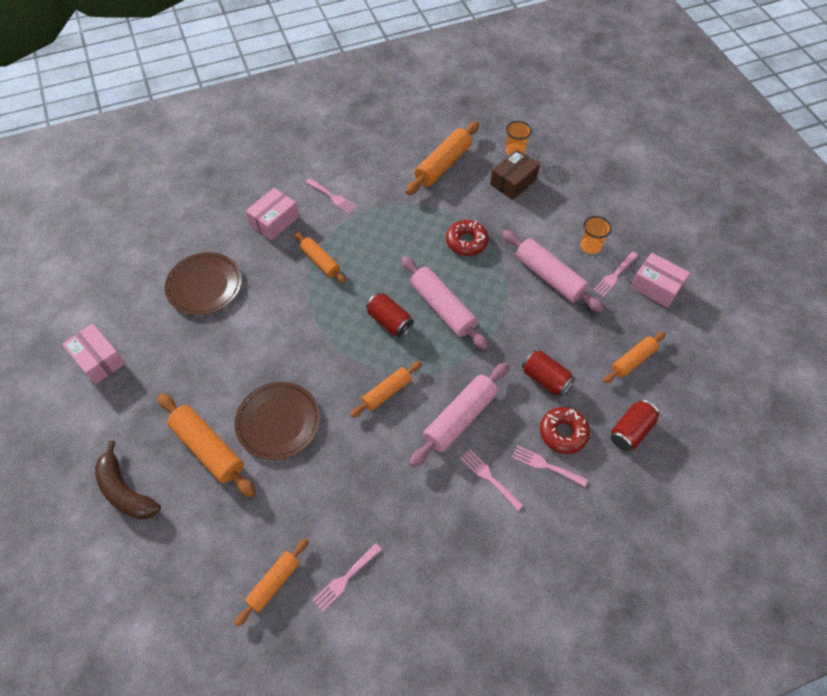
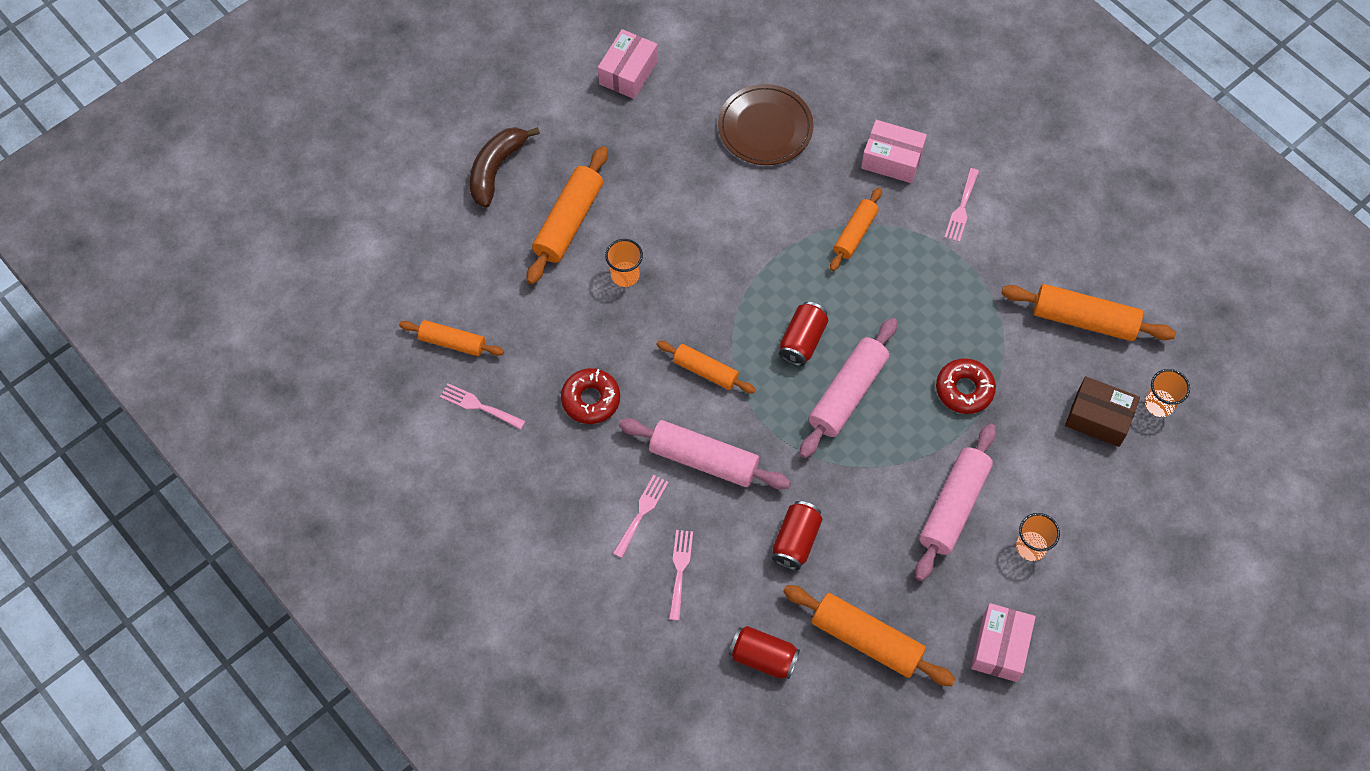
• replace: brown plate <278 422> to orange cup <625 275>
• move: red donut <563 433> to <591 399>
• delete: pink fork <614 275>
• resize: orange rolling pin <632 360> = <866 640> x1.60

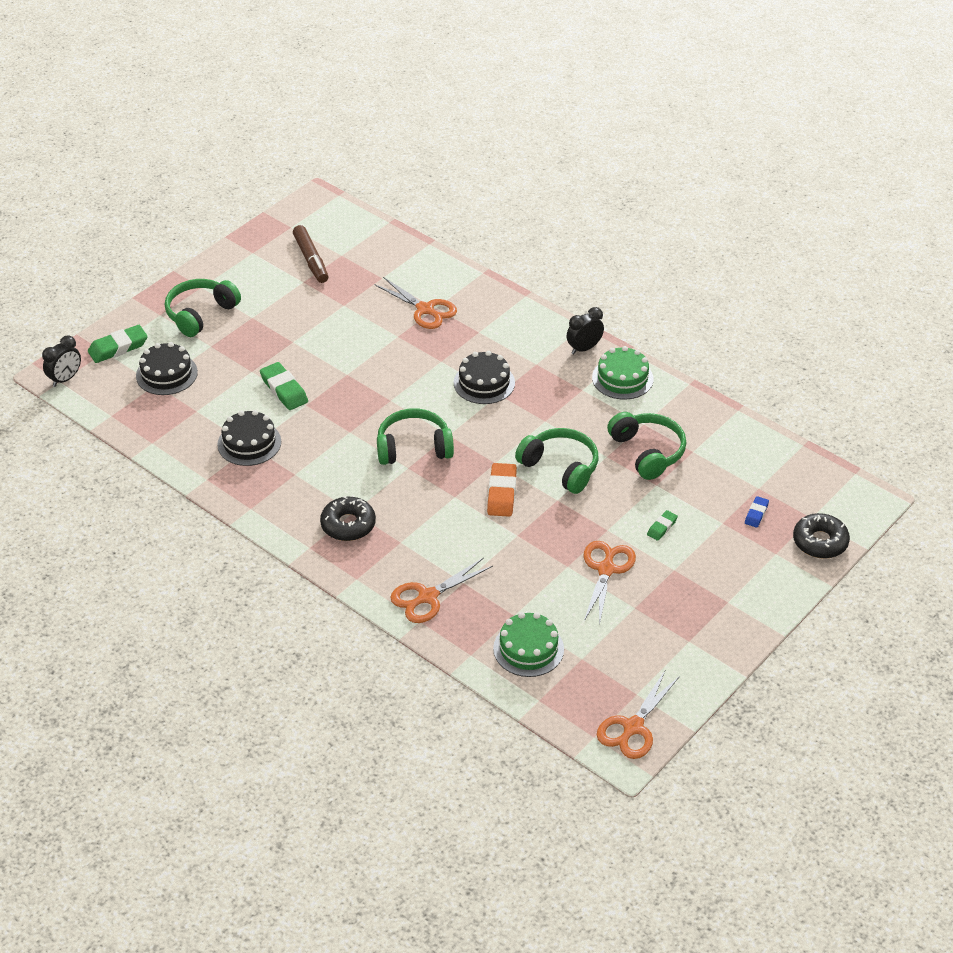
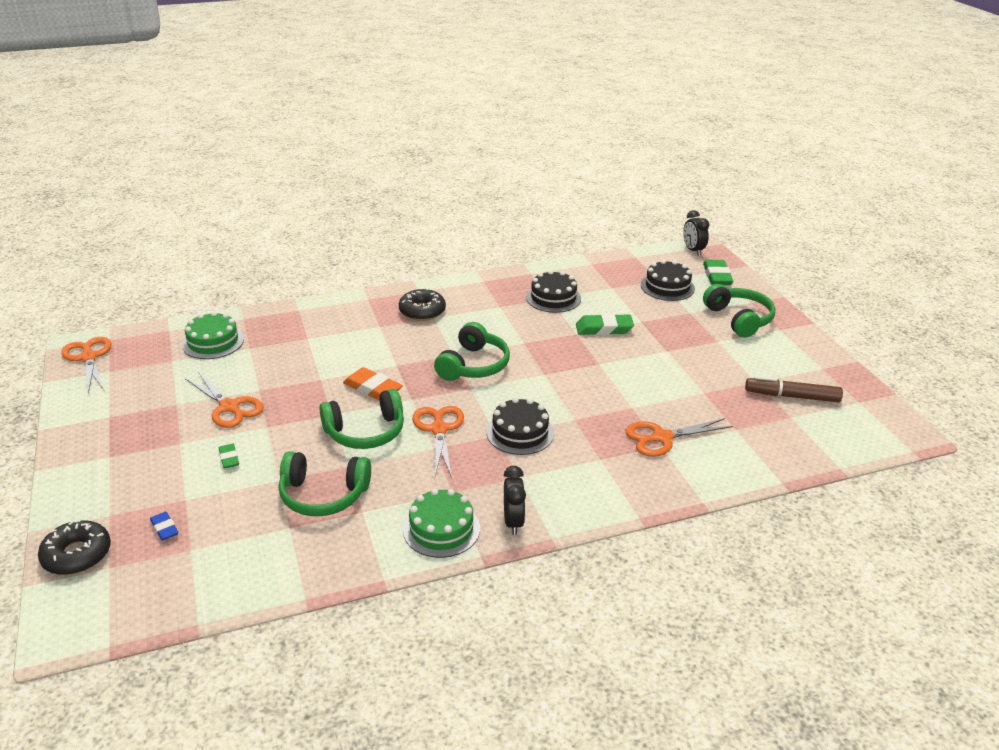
• move: orange scissors <427 597> to <439 429>

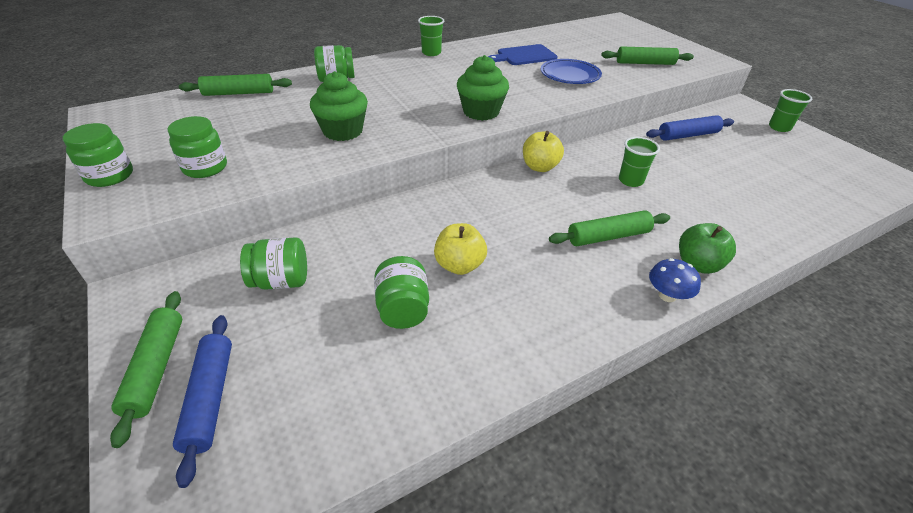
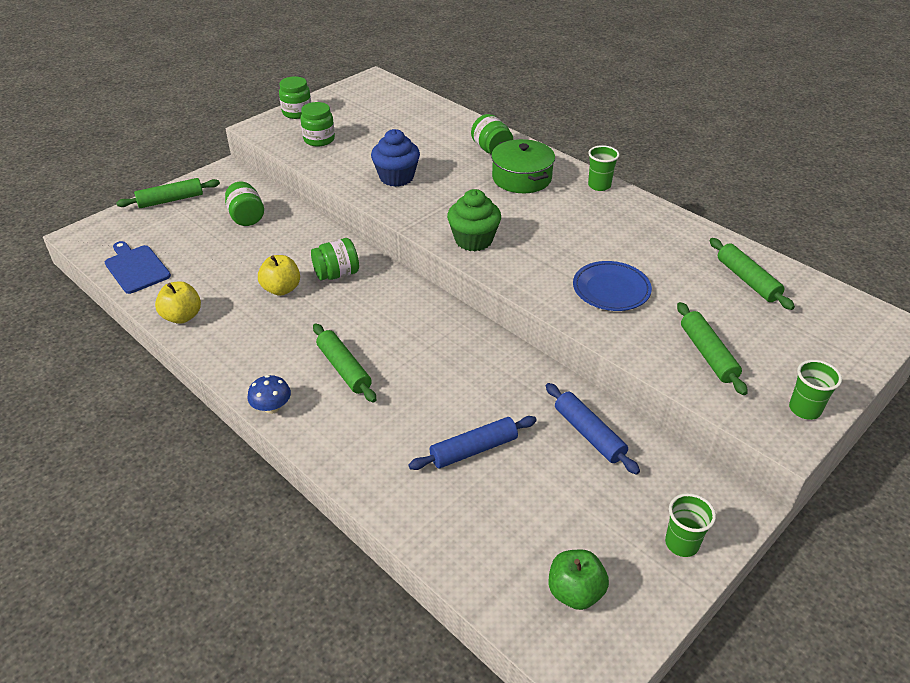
• move: blue rolling pin <210 398> to <474 450>
• move: green rolling pin <238 93> to <747 280>
• recolor: green cupcake <343 131> to blue cupcake <396 177>
• move: green jar <403 309> to <337 274>
• move: blue cutting board <524 56> to <136 268>
• move: yellow apple <540 167> to <182 316>
• move: green cup <630 181> to <804 409>
• move: green apple <698 264> to <575 592>
• insert: green pot <521 178>

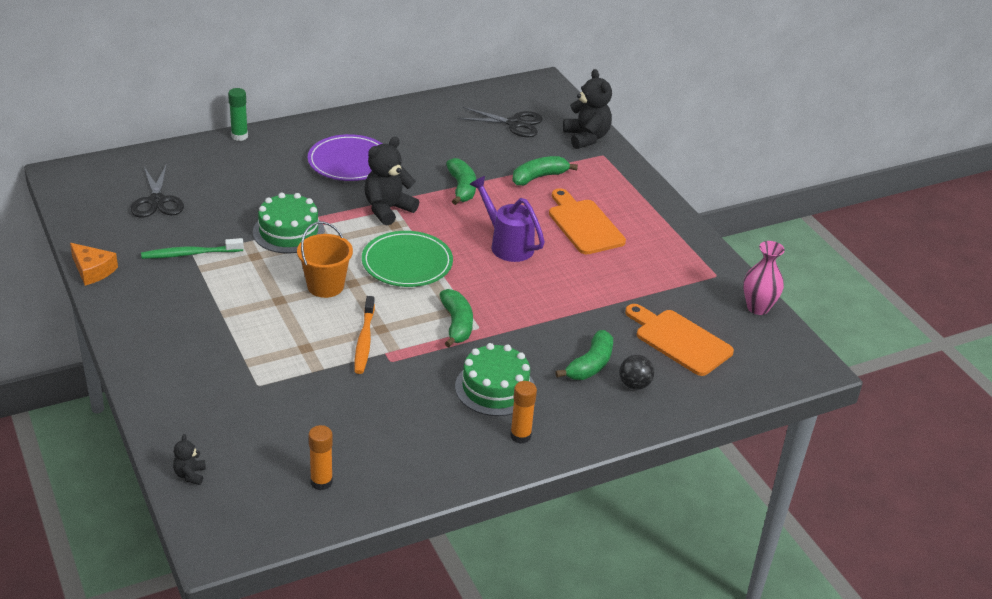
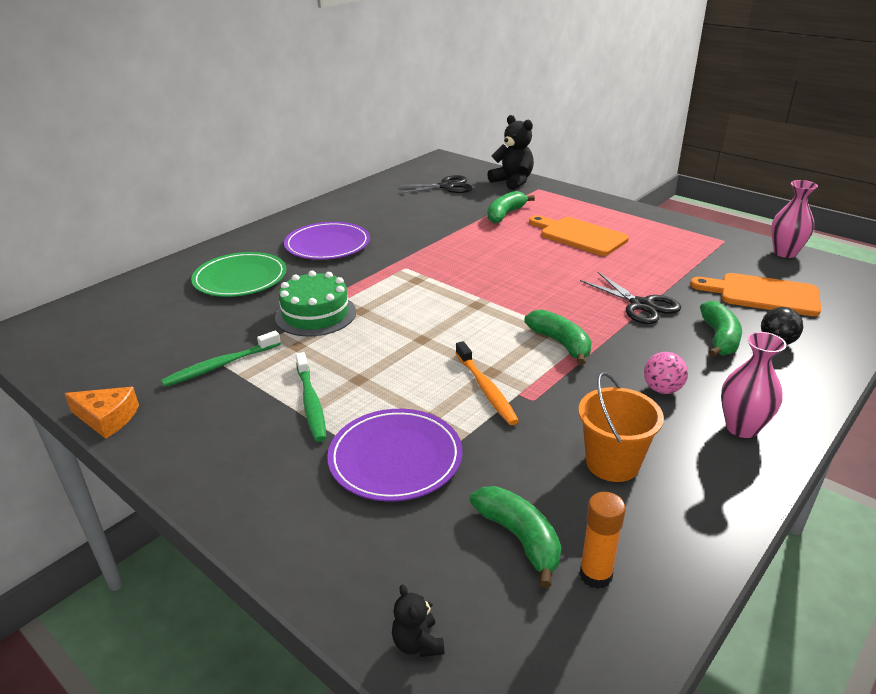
• move: black scissors <157 201> to <640 305>
• delete: green glue stick <239 136>
• move: orange bucket <325 286> to <612 463>
• move: green plate <407 263> to <240 278>
• delete: black teddy bear <388 209>
• move: green banana <461 188> to <519 538>
• replace: green cake <495 388> to pink ball <662 389>
• delete: purple watering can <507 244>
• replace: orange glue stick <520 436> to pink vase <742 428>
• insert: green toothbrush <311 403>
• insert: purple plate <395 458>

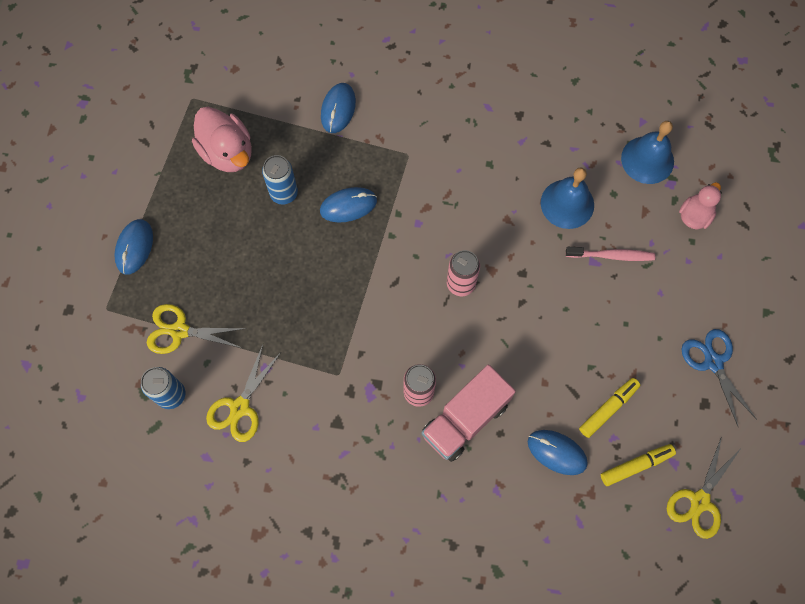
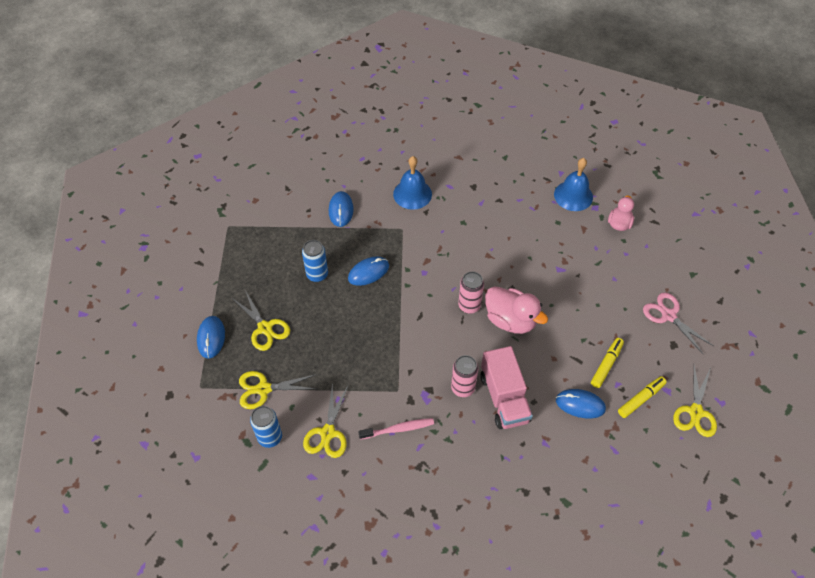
• move: pink duck <227 152> to <510 320>
• rotate: pink truck <465 419> = <504 398> 45 degrees counterclockwise
• move: blue bell <567 204> to <412 194>
• move: pink toothbrush <611 255> to <398 429>
• recolor: blue scissors <713 362> to pink scissors <668 315>
• insert: yellow scissors <265 328>

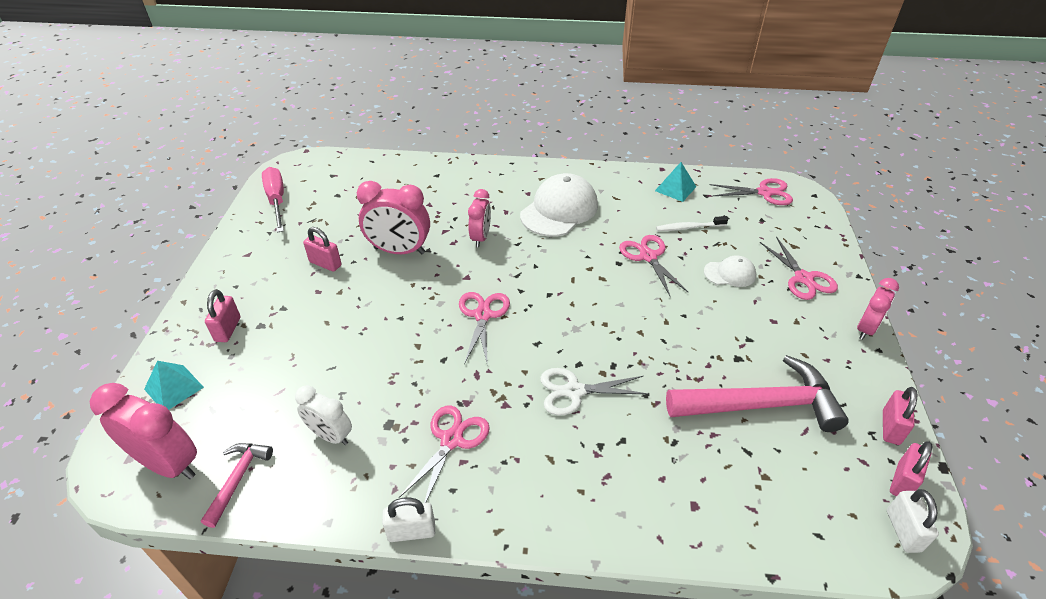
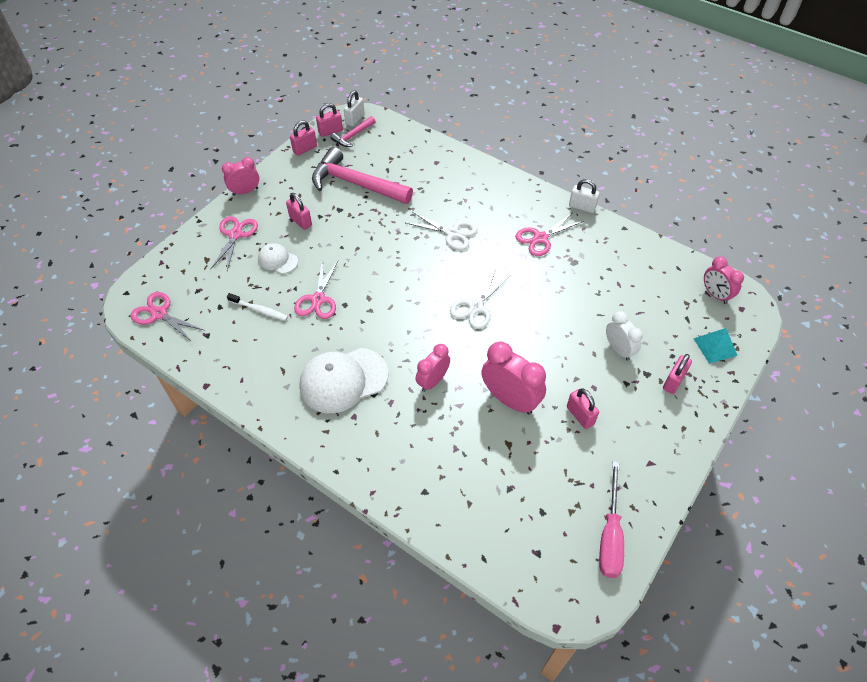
• resize: pink clock <169 464> = <715 294> x0.63
• move: pink hammer <238 479> to <353 136>
• move: white clock <330 435> to <618 349>
• recolor: pink scissors <482 315> to white scissors <476 307>
• delete: turquoise pyramid <675 188>
• insert: pink padlock <300 221>

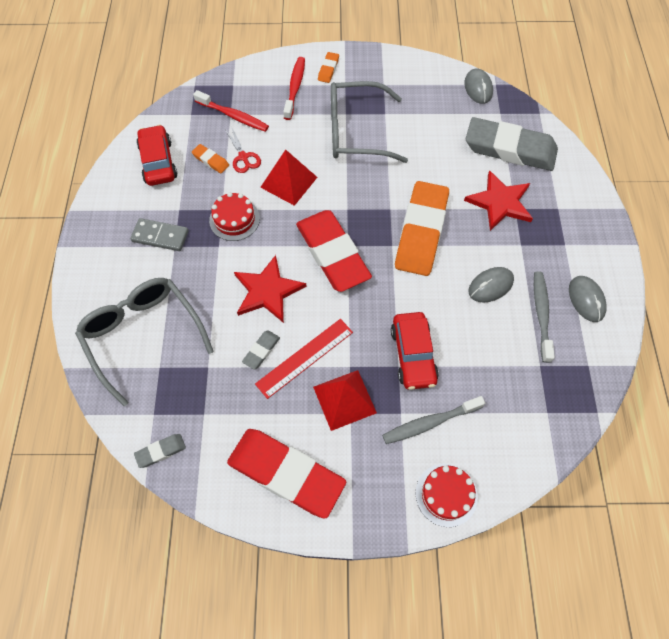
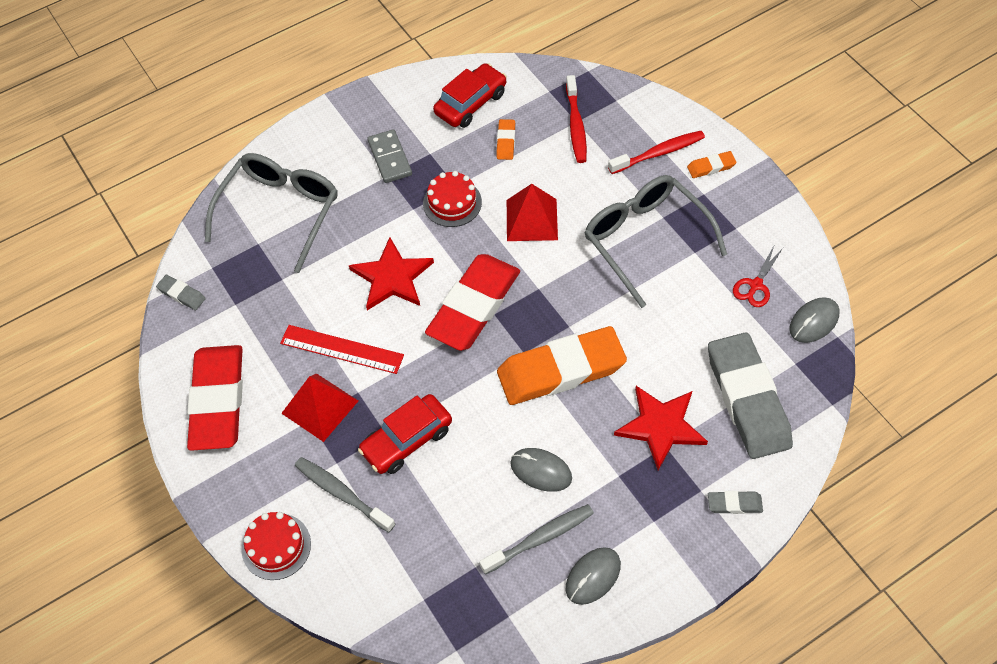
• move: red scissors <243 157> to <755 285>
• move: grey eraser <261 351> to <734 504>

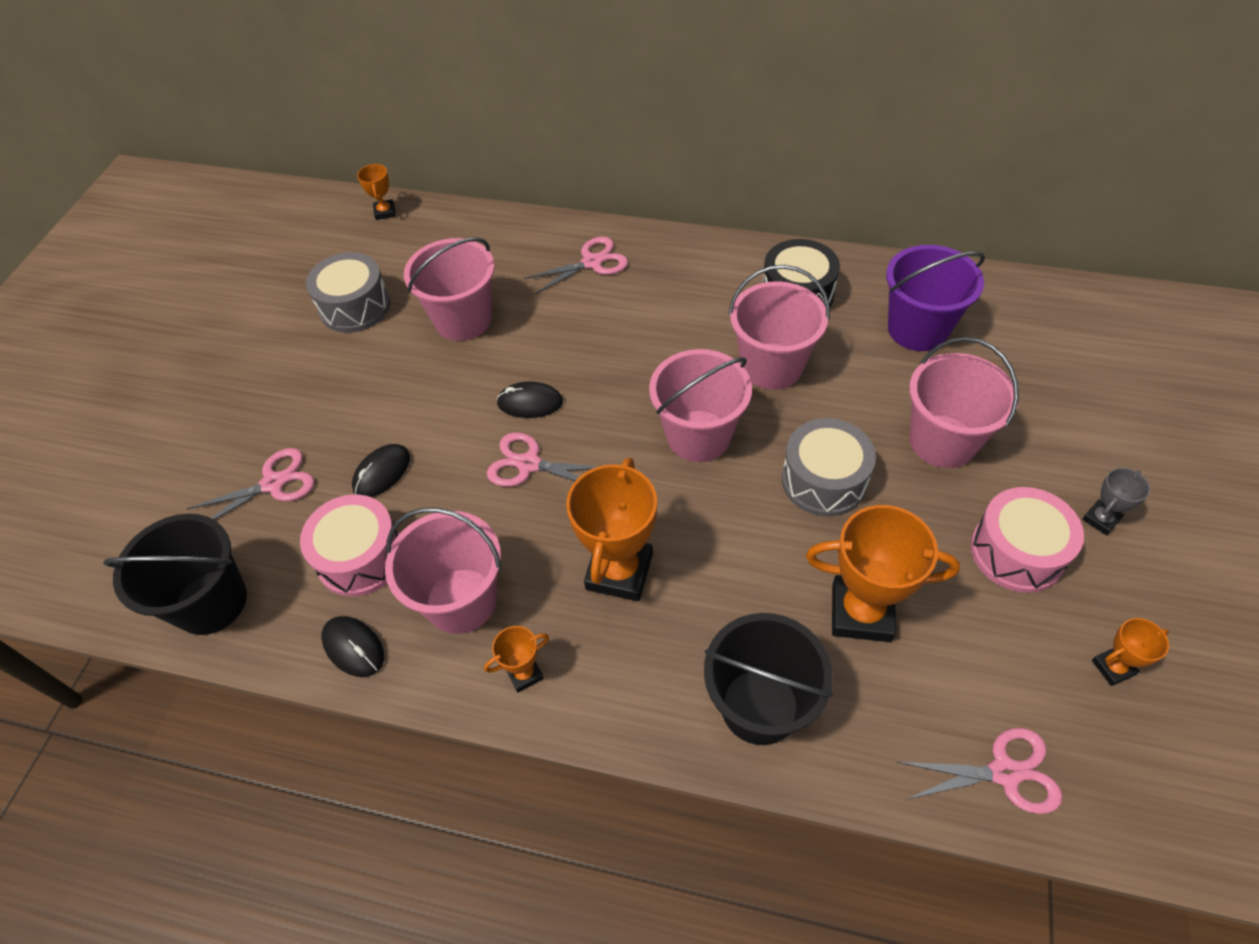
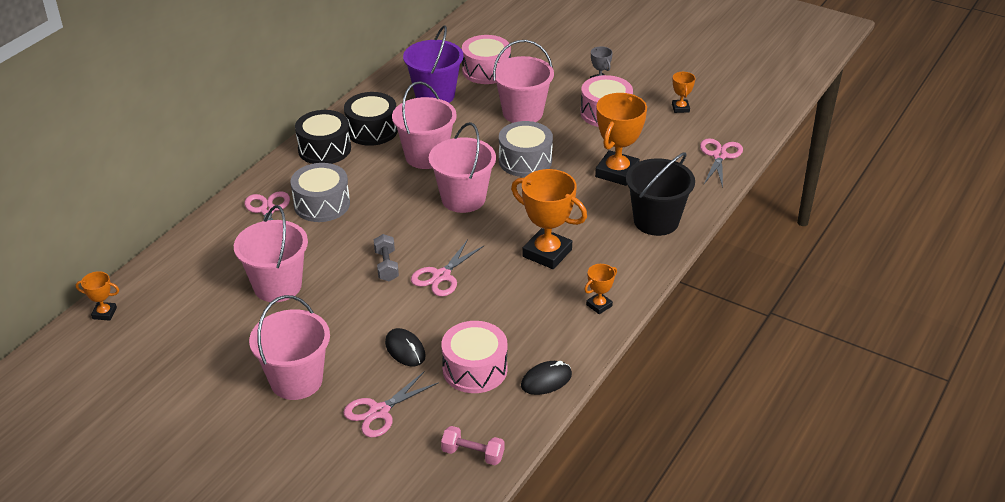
• replace: black bucket <211 602> to pink dumbbell <473 454>
• rotate: pink scissors <273 483> = <379 411> 120 degrees counterclockwise
• move: grey drum <355 306> to <322 204>
• move: pink bucket <461 600> to <296 380>
• rotate: orange trophy <524 673> = <599 305> 60 degrees clockwise
• replace: black mouse <530 403> to grey dumbbell <386 266>
• insert: black drum <324 149>
• insert: pink drum <486 71>

